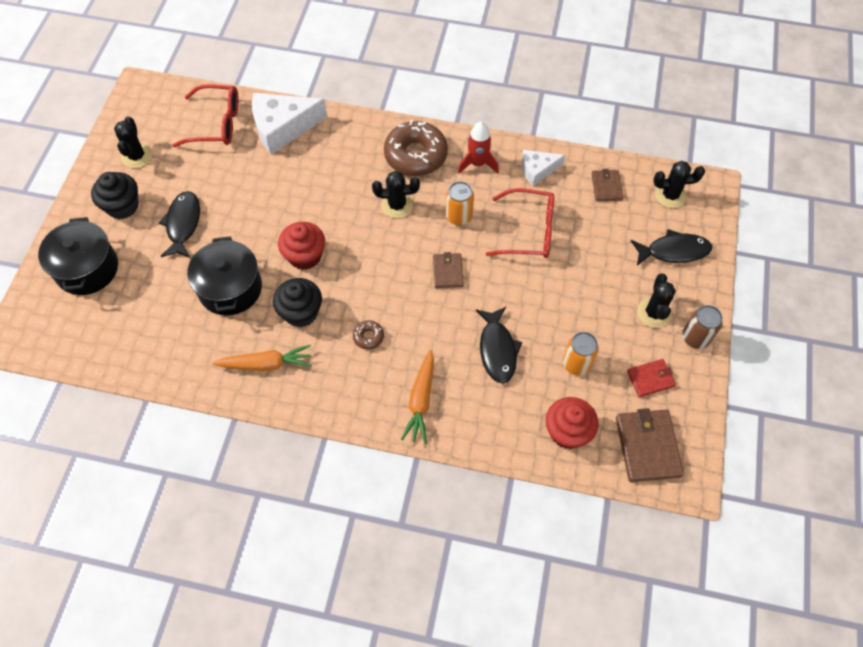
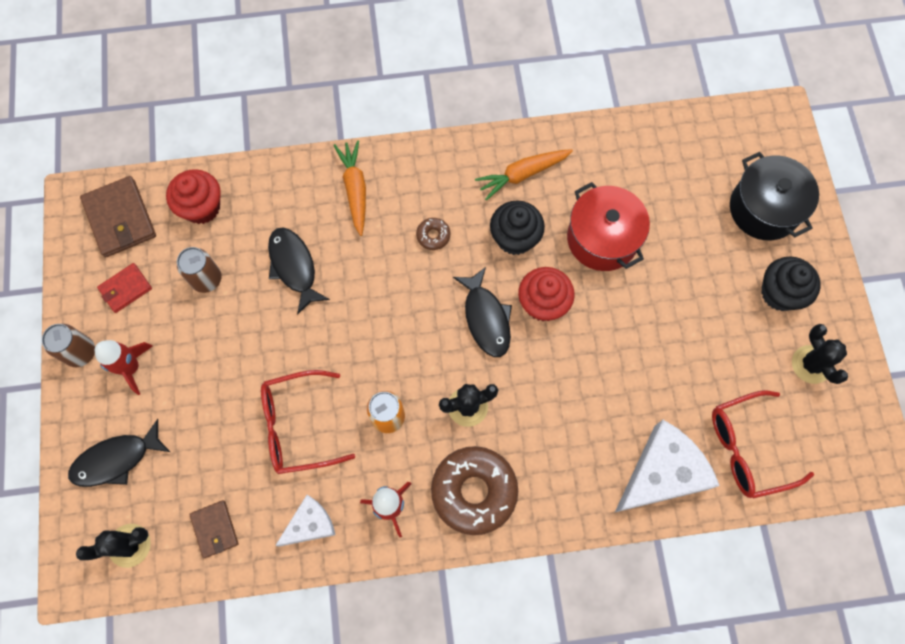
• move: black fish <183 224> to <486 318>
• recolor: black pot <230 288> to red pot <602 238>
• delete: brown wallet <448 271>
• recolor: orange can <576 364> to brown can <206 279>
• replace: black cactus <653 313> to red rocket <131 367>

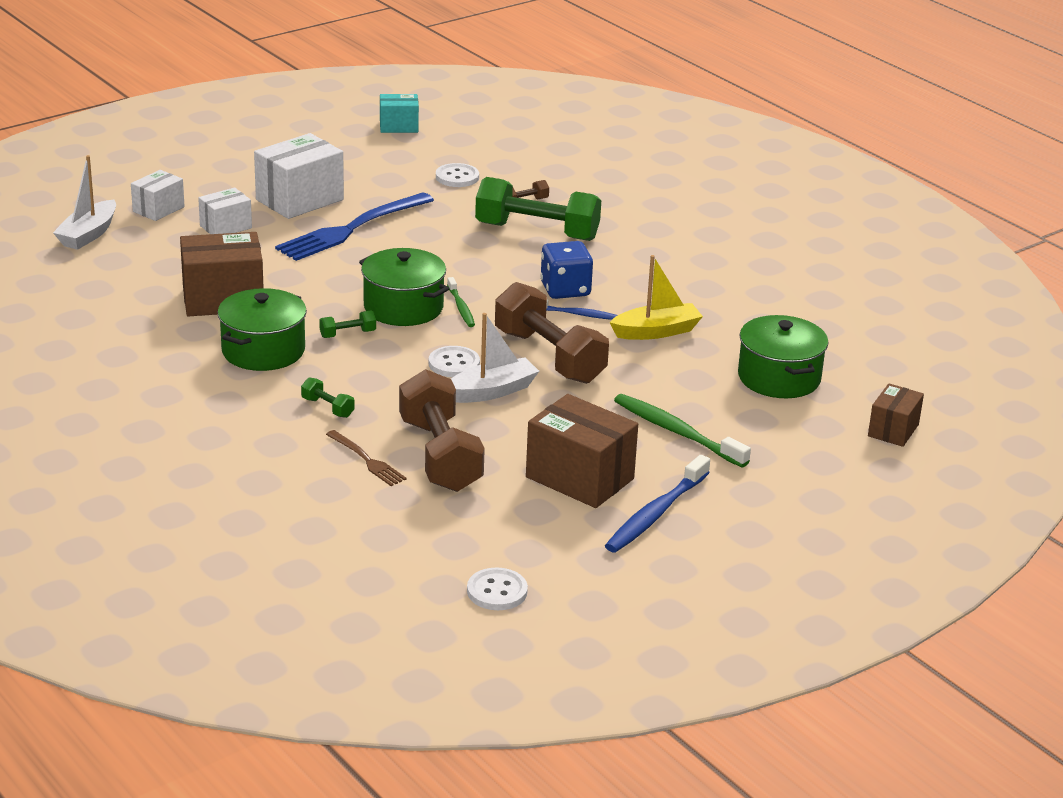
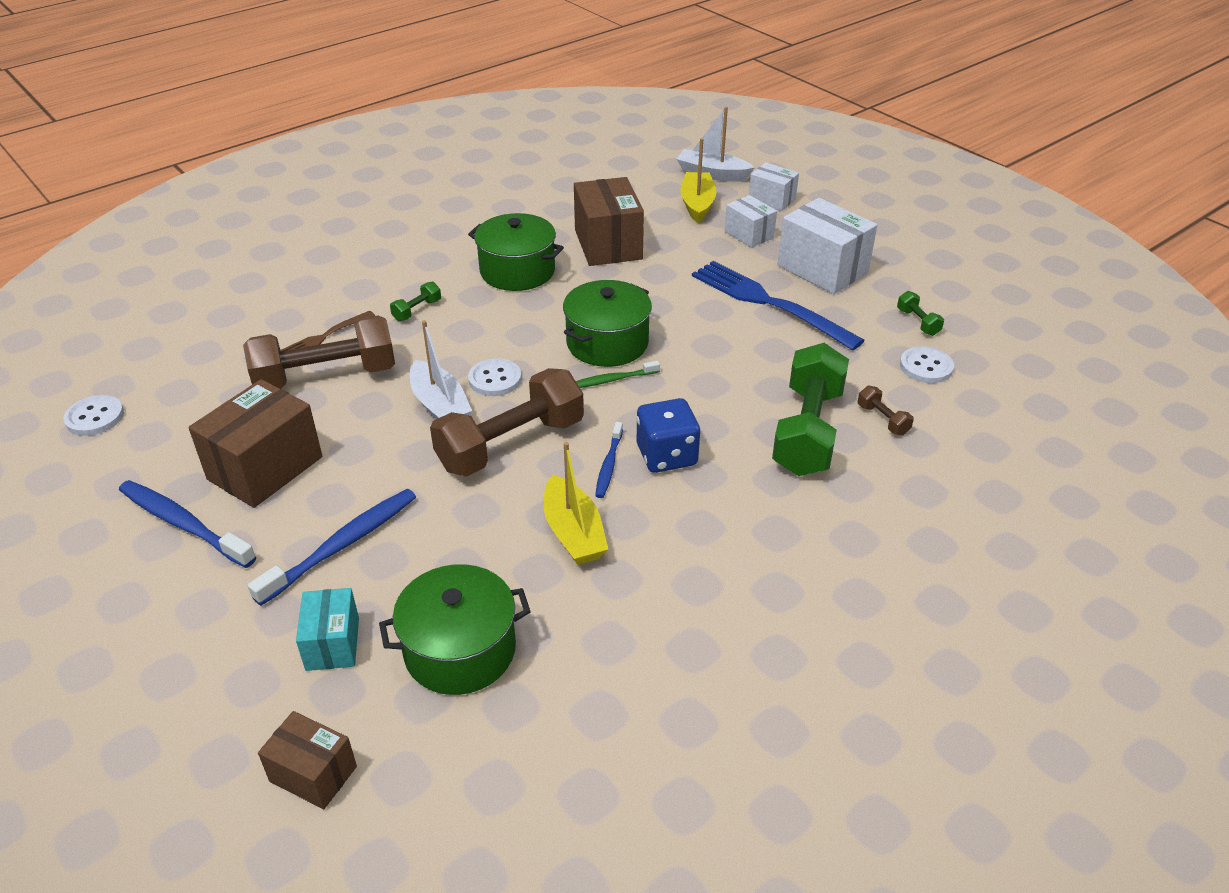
• move: green dumbbell <347 334> to <918 322>
• move: turquoise box <399 126> to <333 644>
• recolor: green toothbrush <677 432> to blue toothbrush <342 545>
• insert: yellow boat <697 204>

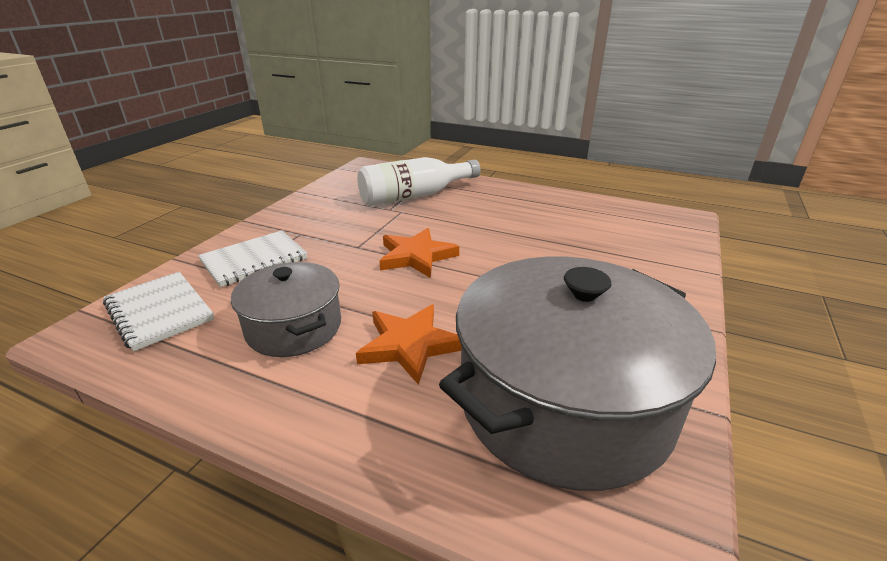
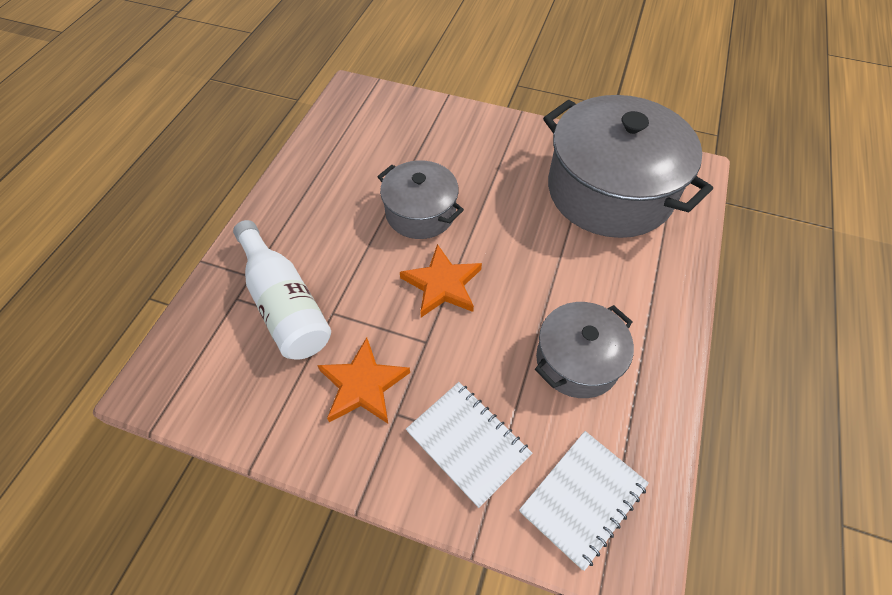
• move: orange star <409 345> to <363 385>
• insert: grey pot <420 213>

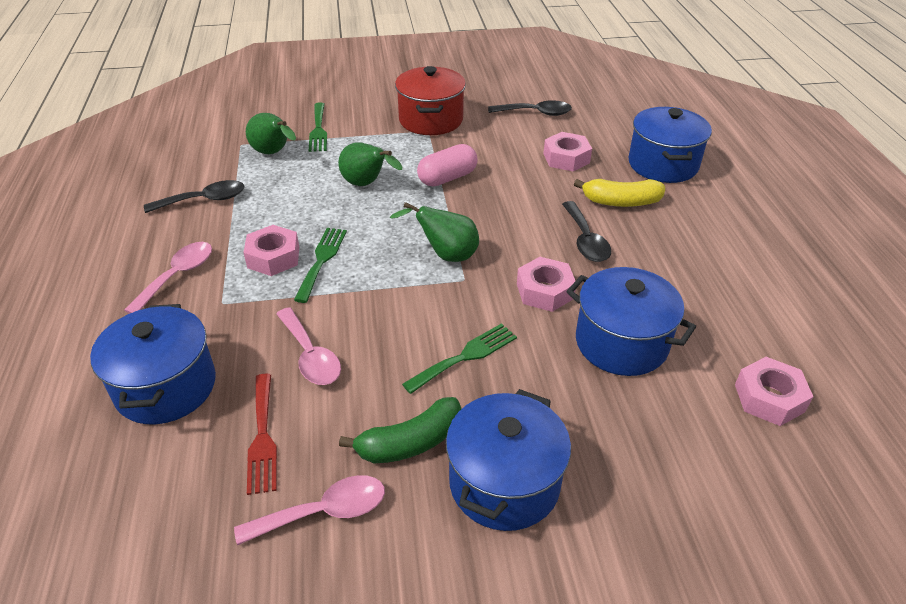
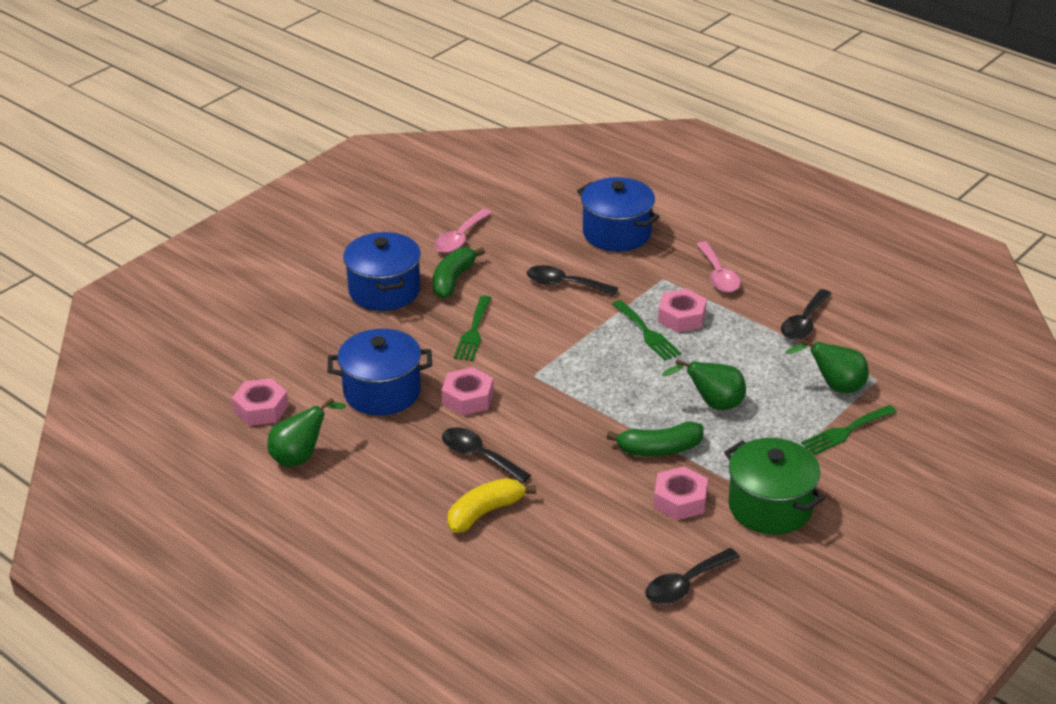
• delete: red fork <262 437>
• recolor: pink spoon <310 356> to black spoon <564 284>
• rotate: green fork <318 130> = <846 431> 75 degrees counterclockwise
• move: green pear <446 255> to <301 457>
• recolor: red pot <431 120> to green pot <770 507>
• replace: pink capsule <447 178> to green banana <659 449>
• move: pink nut <566 158> to <680 500>
• delete: blue pot <663 164>

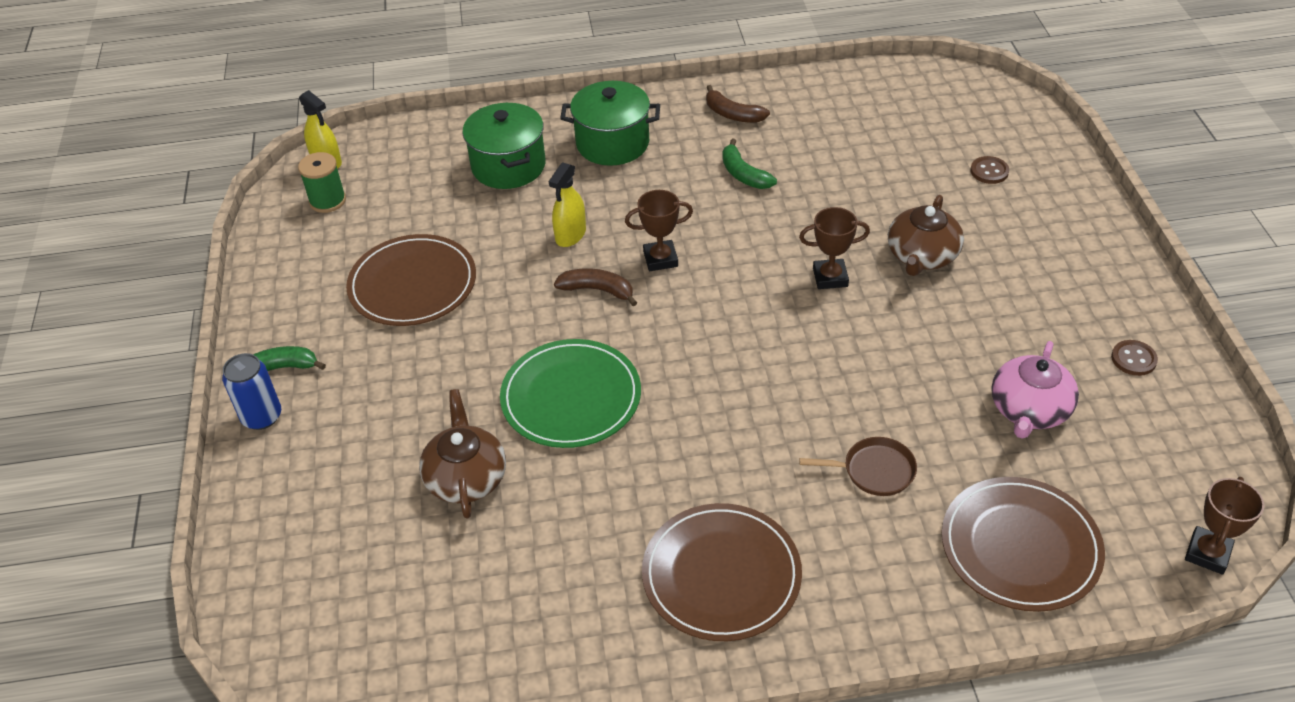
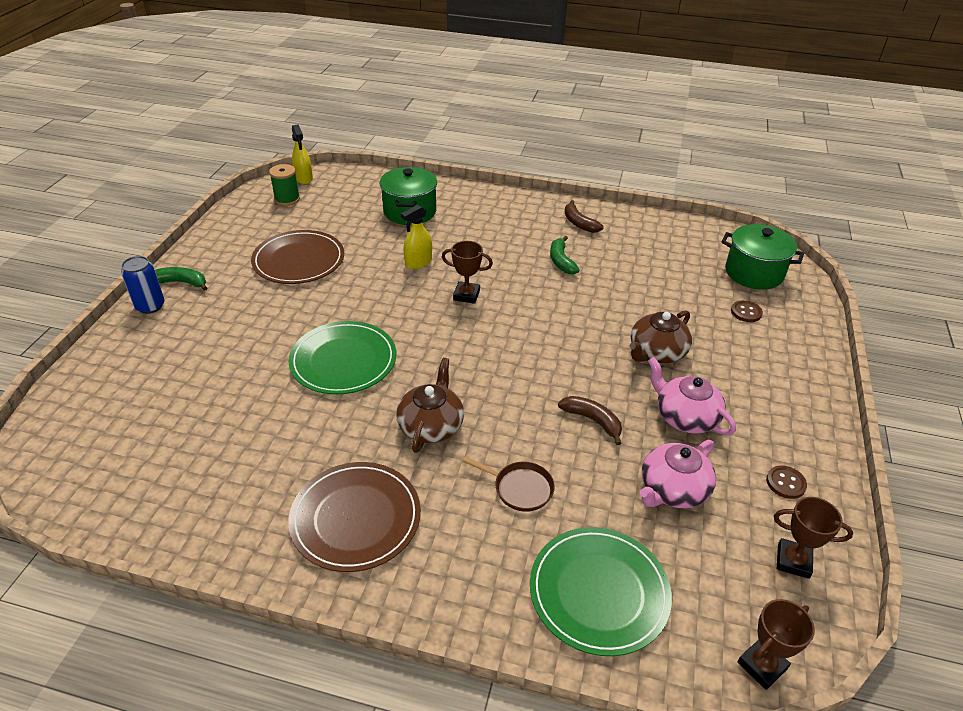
• move: brown teapot <466 477> to <431 425>
• move: brown banana <597 290> to <592 420>
• move: green pot <612 143> to <754 273>
• move: brown trophy <830 277> to <793 561>
• recolor: brown plate <1020 547> to green plate <599 592>
• insert: pink teapot <685 417>

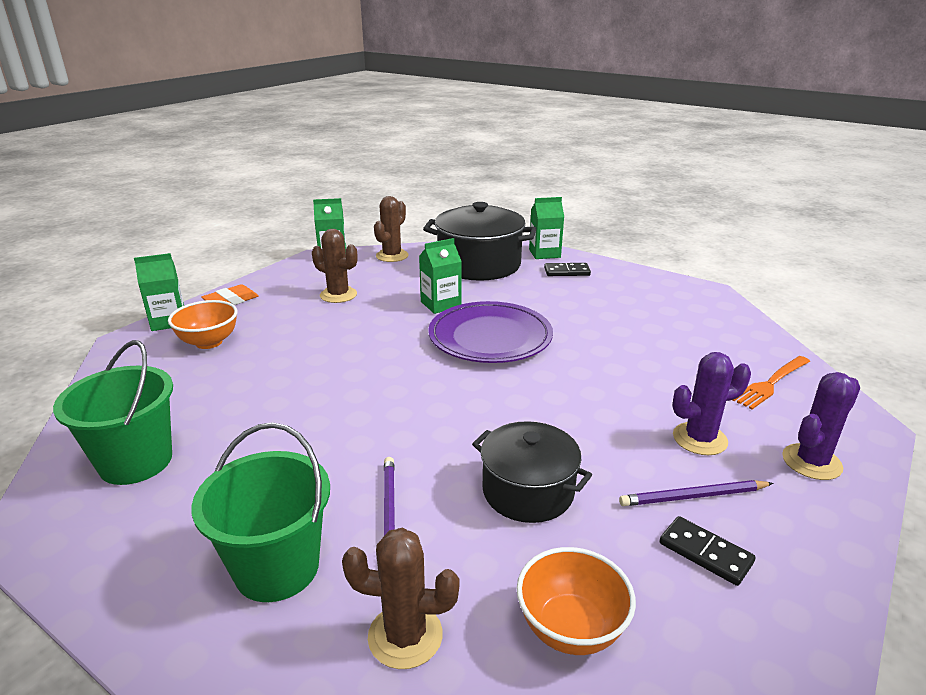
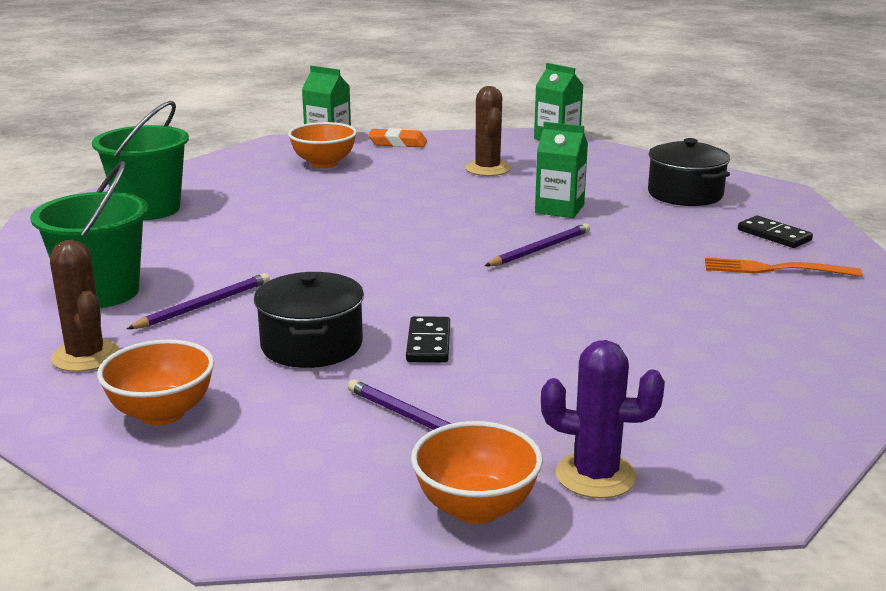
• delete: brown cactus <392 256>
• resize: black pot <479 265> = <685 194> x0.63
• replace: purple plate <490 337> to purple pencil <540 249>
• delete: green carton <544 253>
• move: black domino <705 553> to <429 343>
• delete: purple cactus <699 439>
• move: orange fork <771 383> to <774 269>
• insert: orange bowl <475 508>

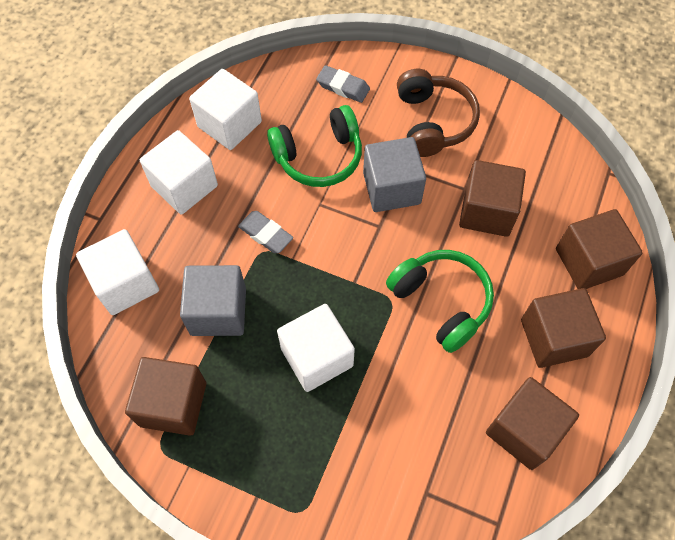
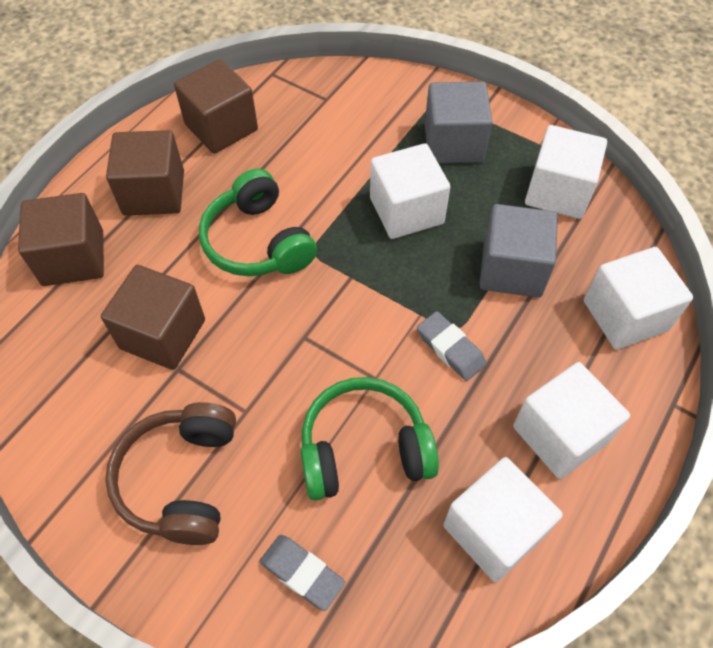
• recolor: brown cube <173 404> to white cube <558 192>
• move: grey cube <391 188> to <453 143>

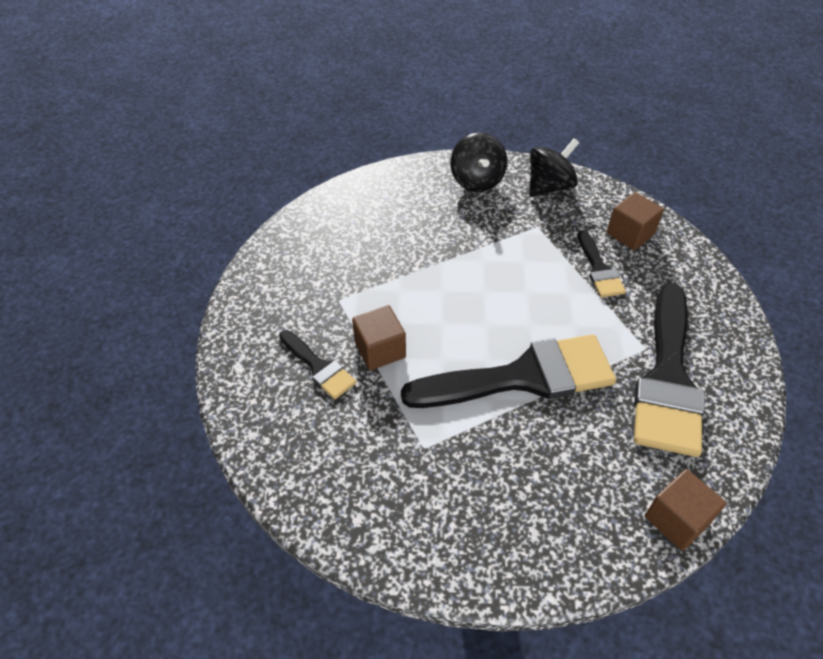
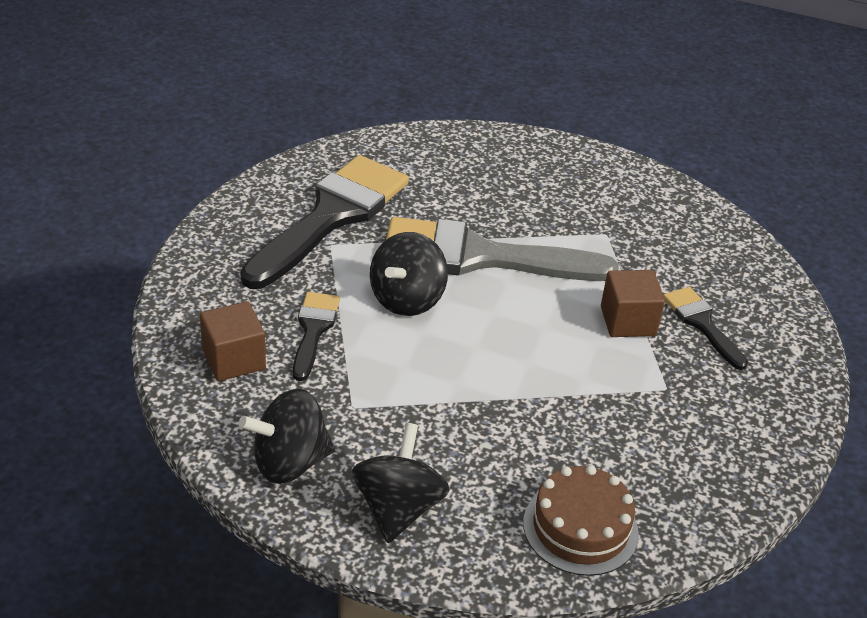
• recolor: black brush <523 377> to grey brush <479 256>
• delete: brown cube <677 519>
• insert: black spinning top <407 299>
• insert: brown cake <580 528>

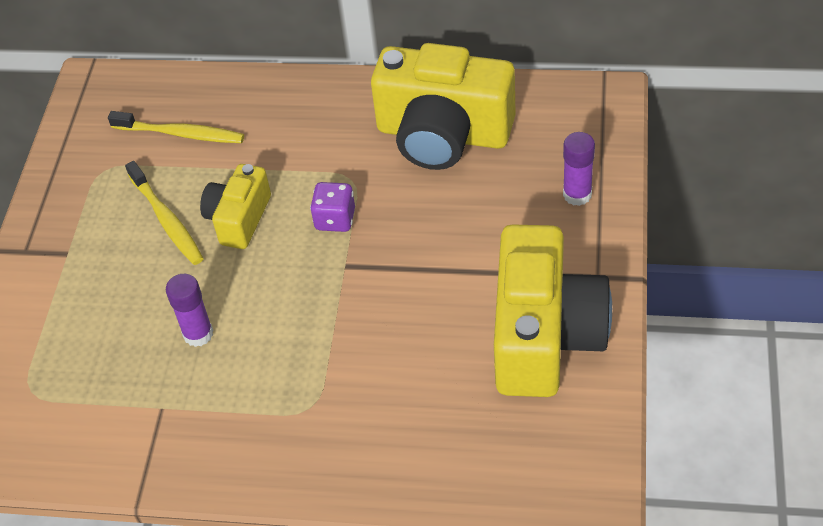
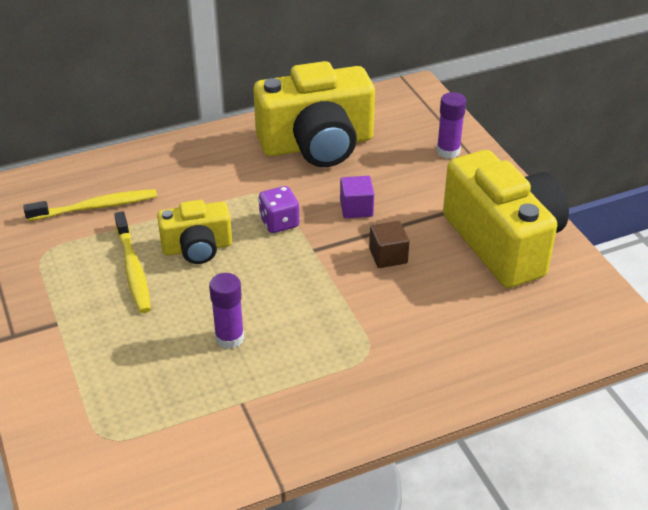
• rotate: yellow toothbrush <167 220> = <133 269> 45 degrees clockwise
• rotate: yellow camera <239 219> = <197 248> 90 degrees counterclockwise
• insert: purple cube <356 208>
• insert: brown cube <388 256>

